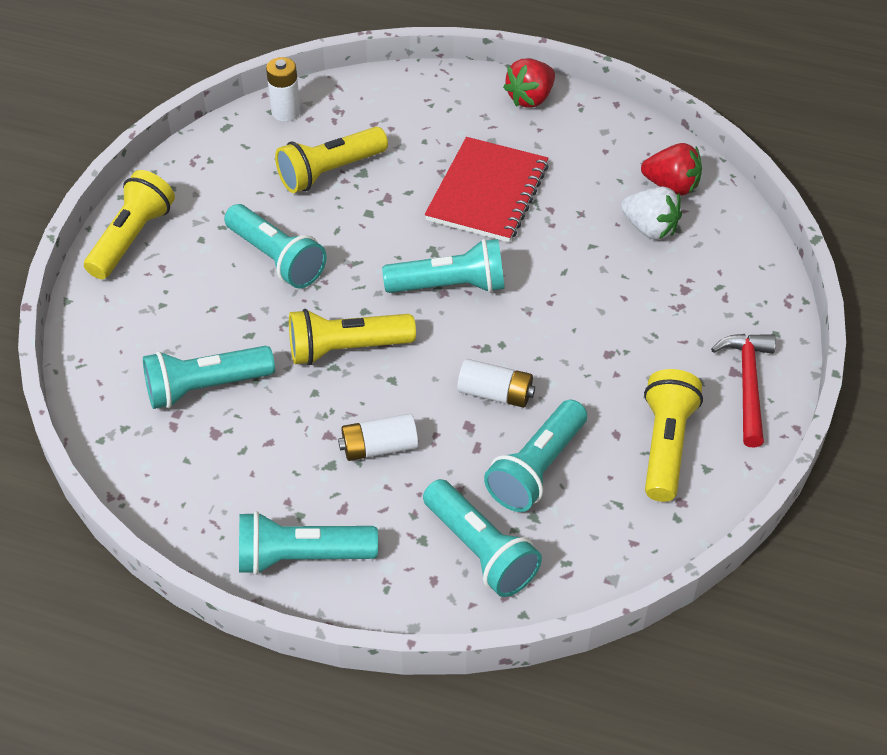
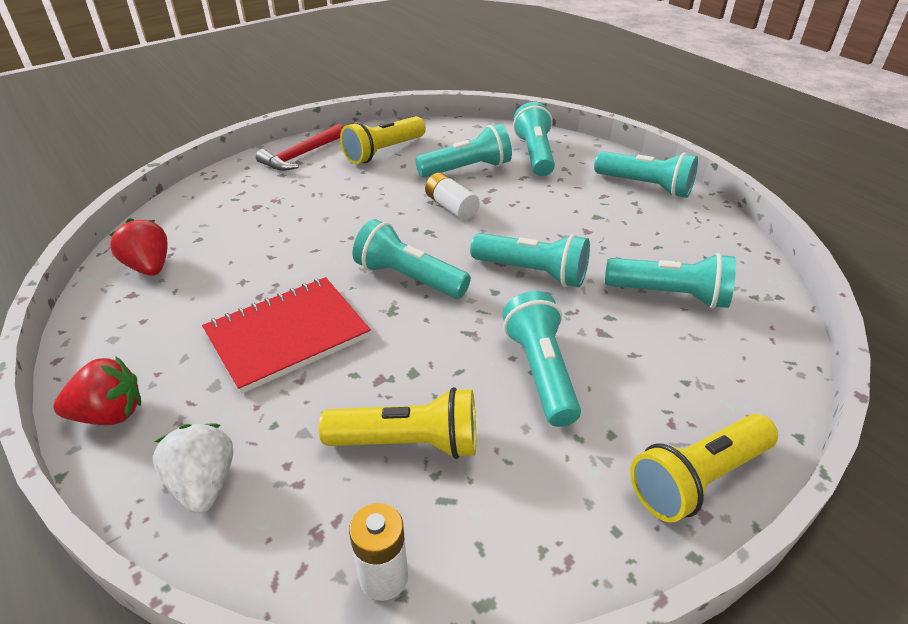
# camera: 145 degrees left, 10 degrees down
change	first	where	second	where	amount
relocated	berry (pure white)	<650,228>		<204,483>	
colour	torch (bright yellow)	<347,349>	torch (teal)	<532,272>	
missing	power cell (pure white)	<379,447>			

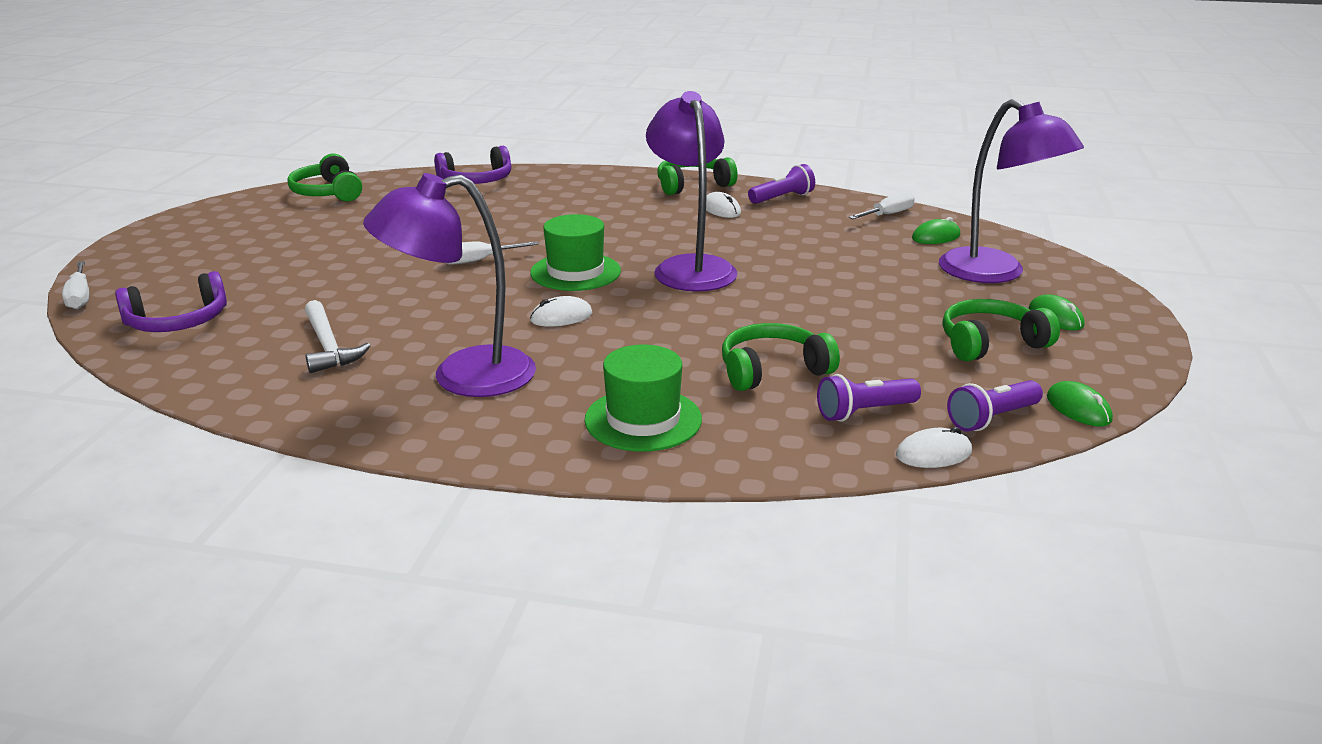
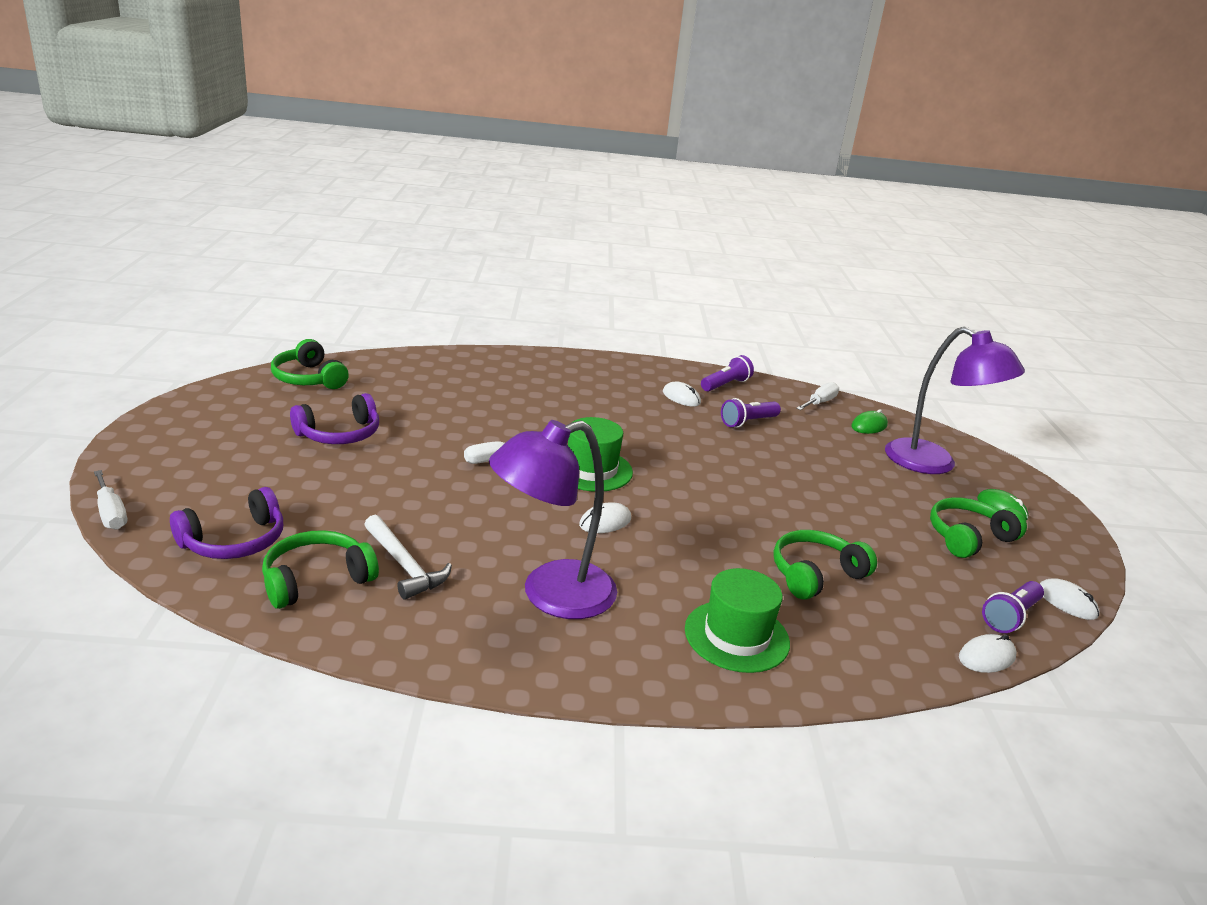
# camera: 15 degrees left, 0 degrees up
change	first	where	second	where	amount
missing	reading lamp (purple)	<690,267>			
relocated	headset (purple)	<477,180>		<339,434>	
relocated	headset (emerald)	<692,185>		<316,580>	
relocated	torch (purple)	<864,412>		<748,422>	
colour	PC mouse (emerald)	<1078,408>	PC mouse (pure white)	<1067,602>	

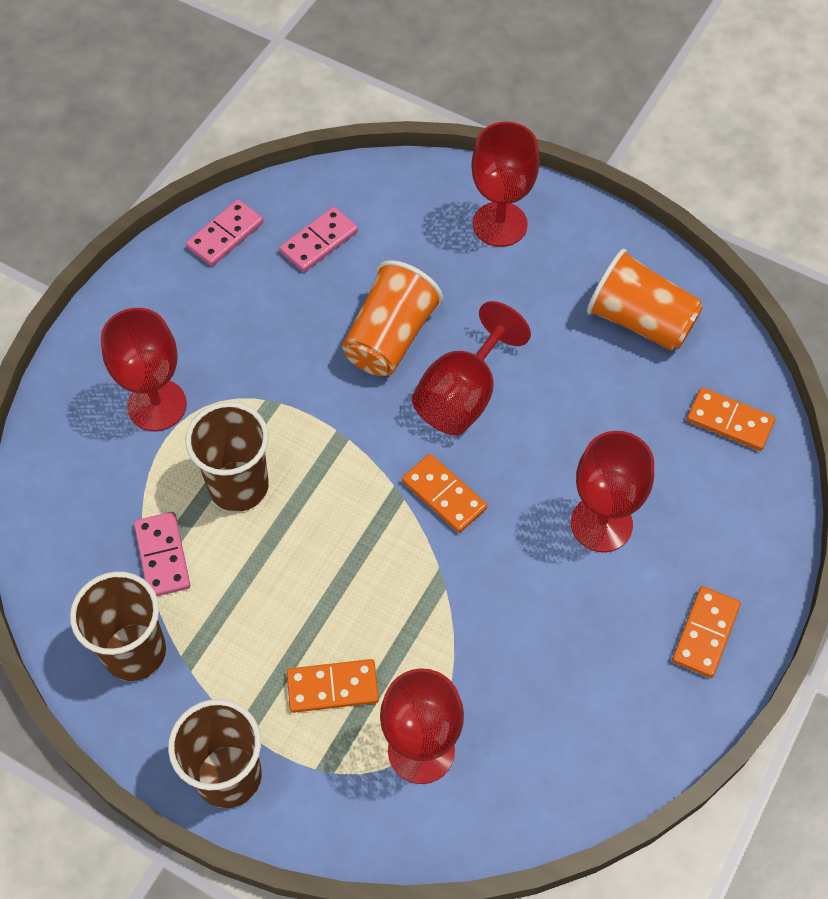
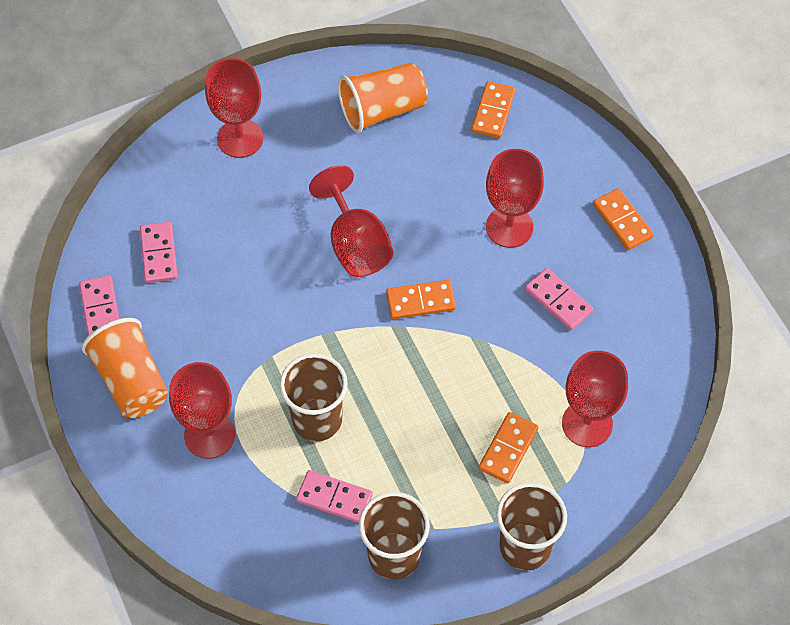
# camera: 55 degrees left, 0 degrees up
change	first	where	second	where	amount
relocated	beaker (orange)	<390,337>		<131,381>	
spun	domino (orange)	<730,421>		<493,111>	45 degrees counterclockwise
appeared			domino (pink)	<558,301>	

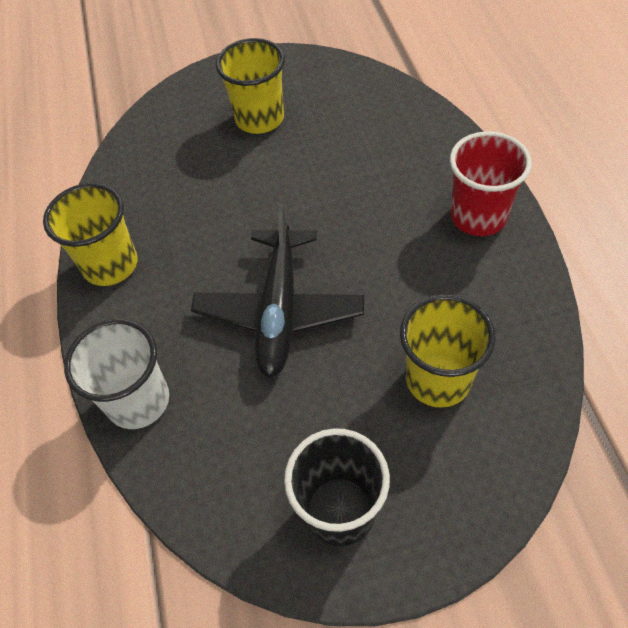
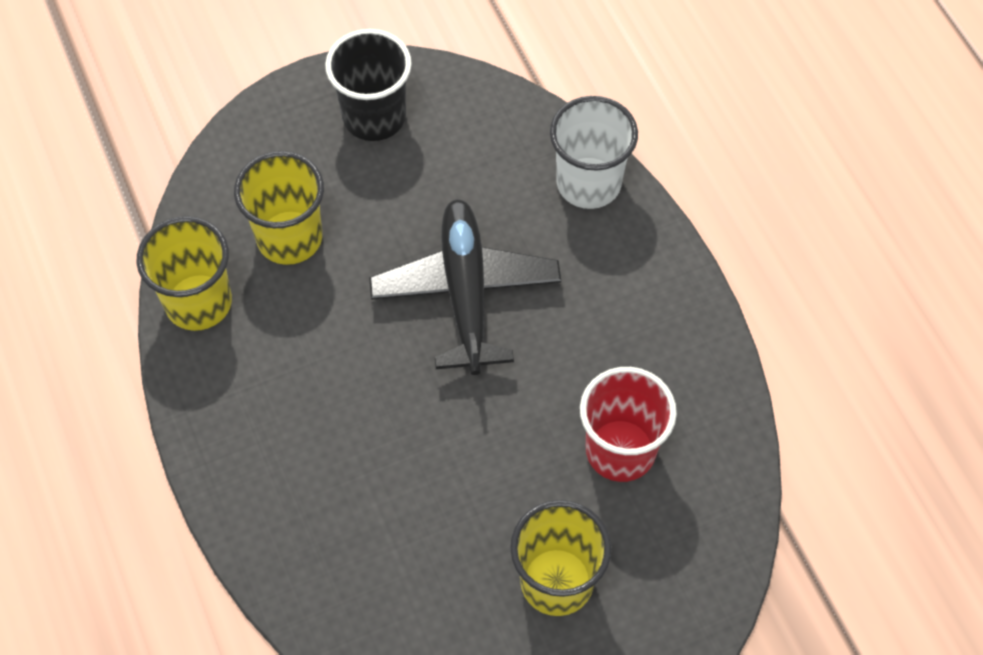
# camera: 165 degrees right, 5 degrees up
change	first	where	second	where	amount
relocated	beaker (scarlet)	<478,216>		<620,450>	
relocated	beaker (bright yellow)	<110,265>		<198,302>	

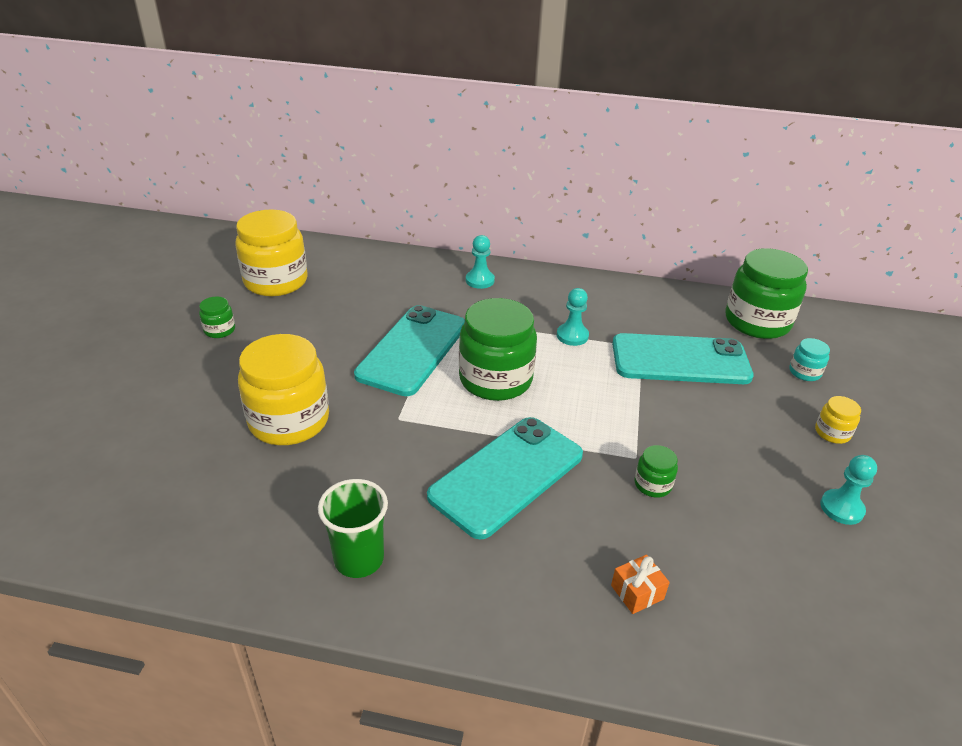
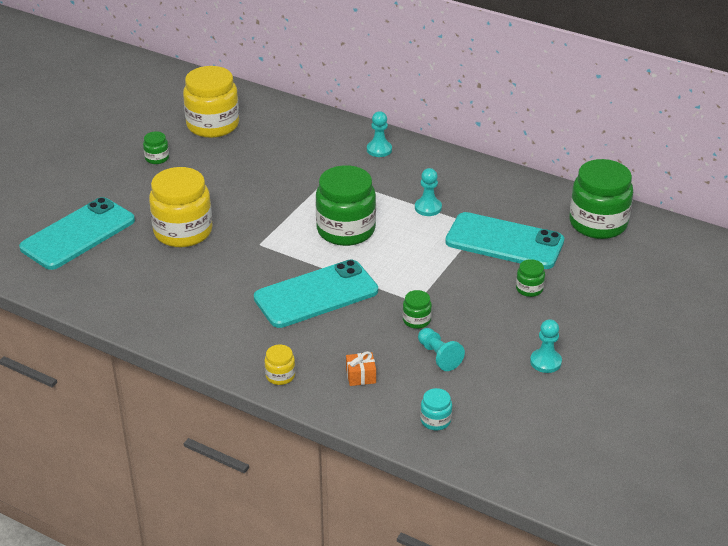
# camera: 20 degrees right, 0 degrees up
change	first	where	second	where	amount
relocated	mobile phone (teal)	<412,350>		<78,234>	
relocated	preserve jar (teal)	<804,372>		<435,420>	
relocated	preserve jar (bright yellow)	<832,433>		<280,376>	
missing	beaker (emerald)	<359,559>			
appeared			preserve jar (emerald)	<529,289>	
appeared			game pawn (teal)	<438,356>	

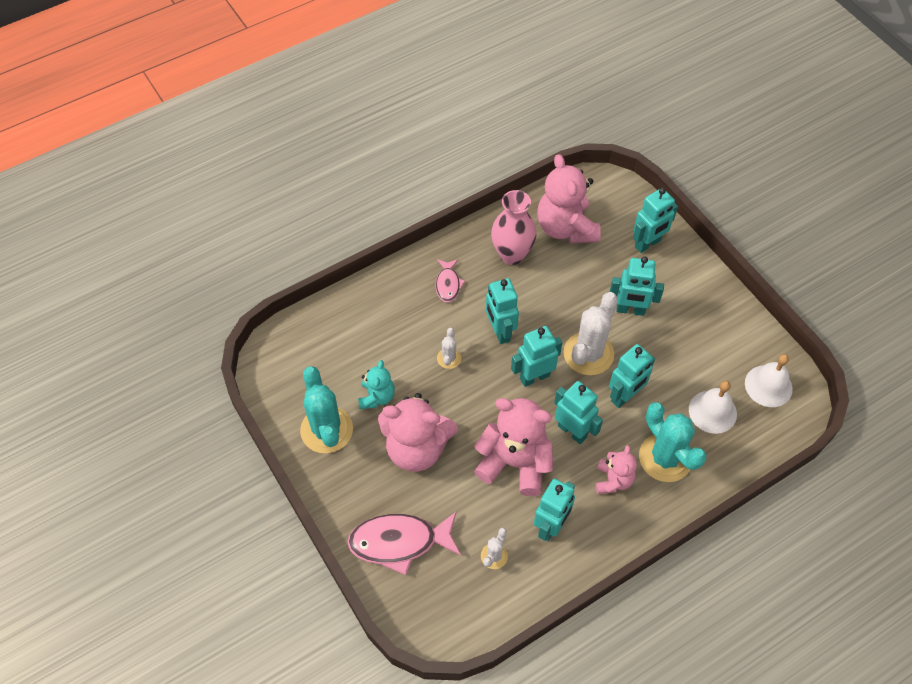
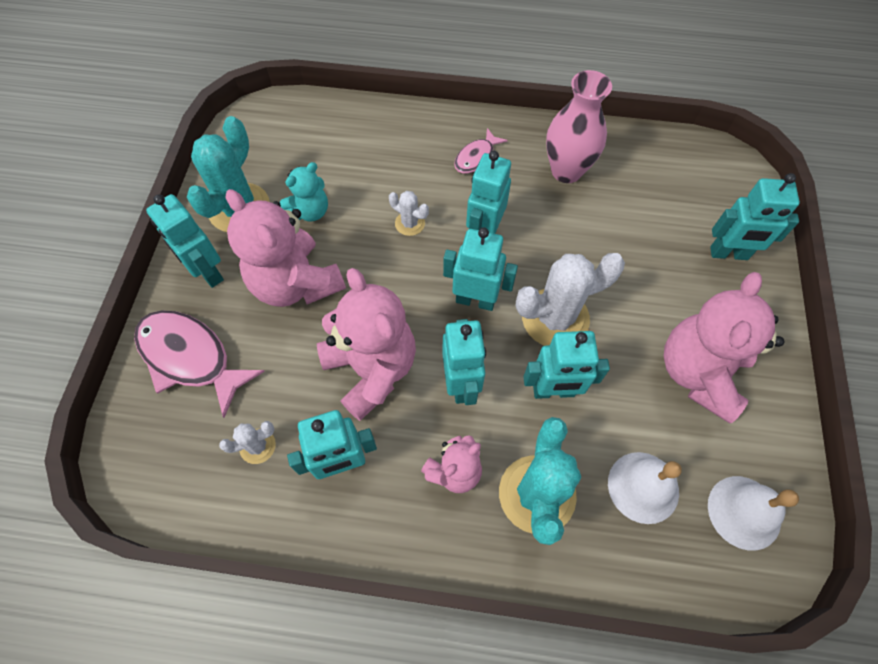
# camera: 40 degrees right, 5 degrees up
change	first	where	second	where	amount
relocated	teddy bear (pink)	<566,228>		<698,373>	
relocated	robot (teal)	<630,310>		<208,272>	
spun	saguaro cactus (pure white)	<449,358>		<410,223>	75 degrees clockwise

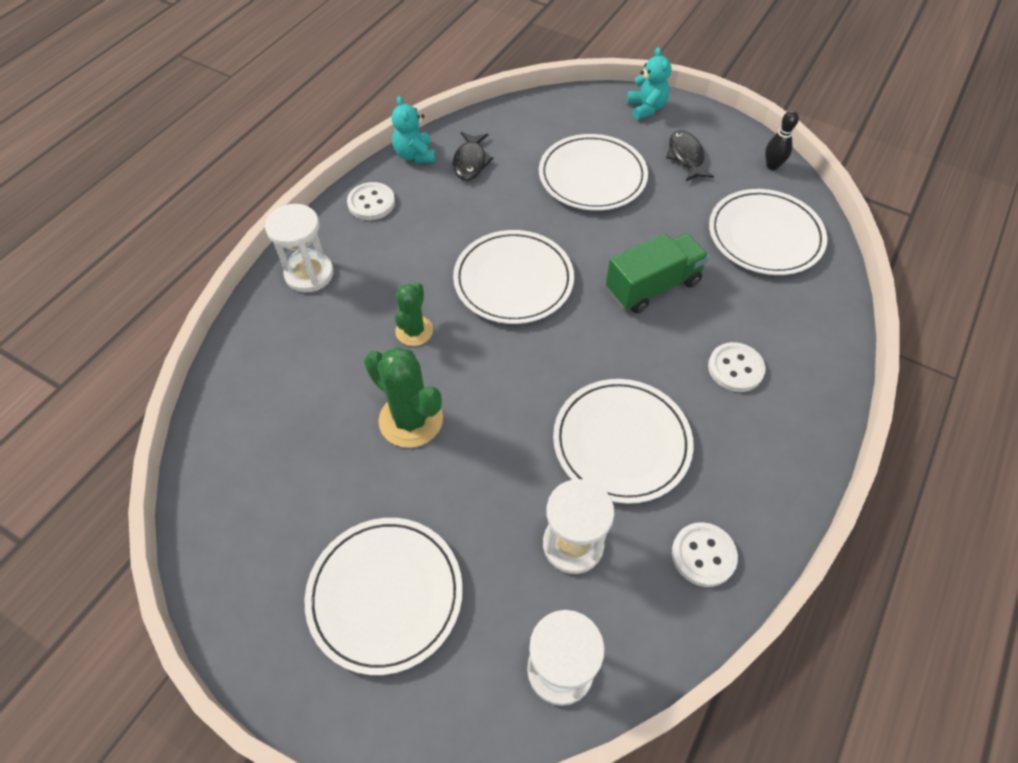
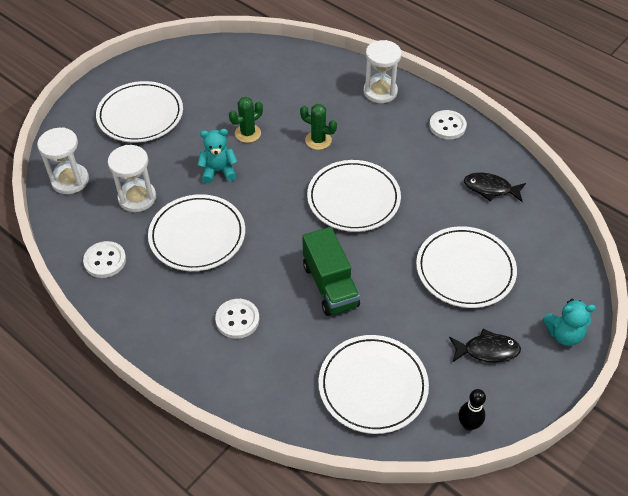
# camera: 100 degrees right, 5 degrees down
change	first	where	second	where	amount
relocated	teddy bear (teal)	<415,155>		<218,171>	
size	saguaro cactus (emerald)	<411,420>		<248,133>	x0.64

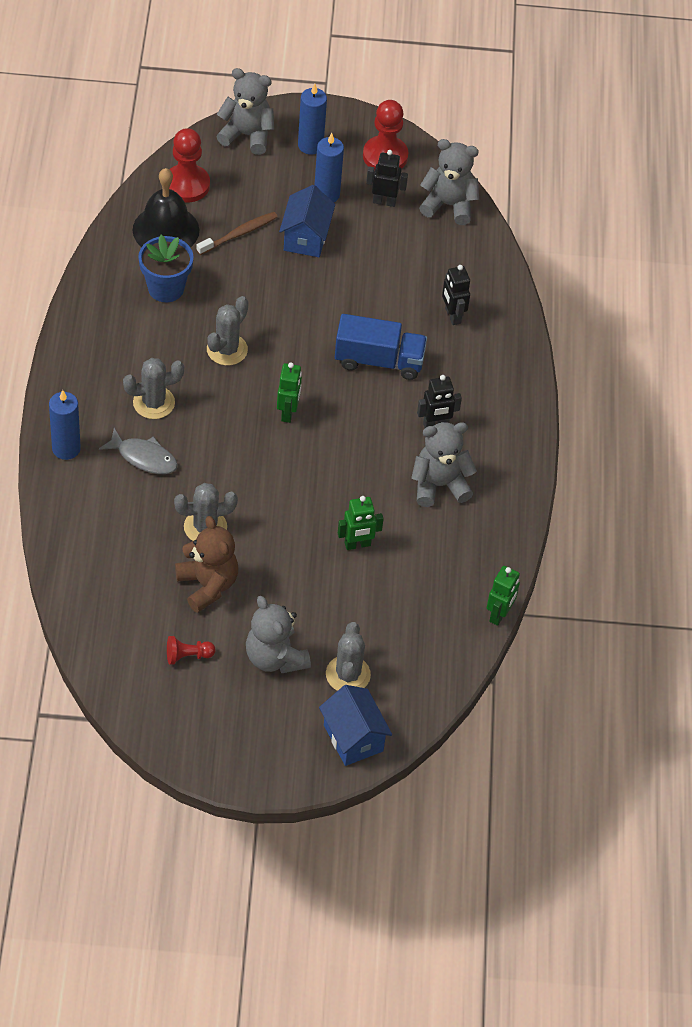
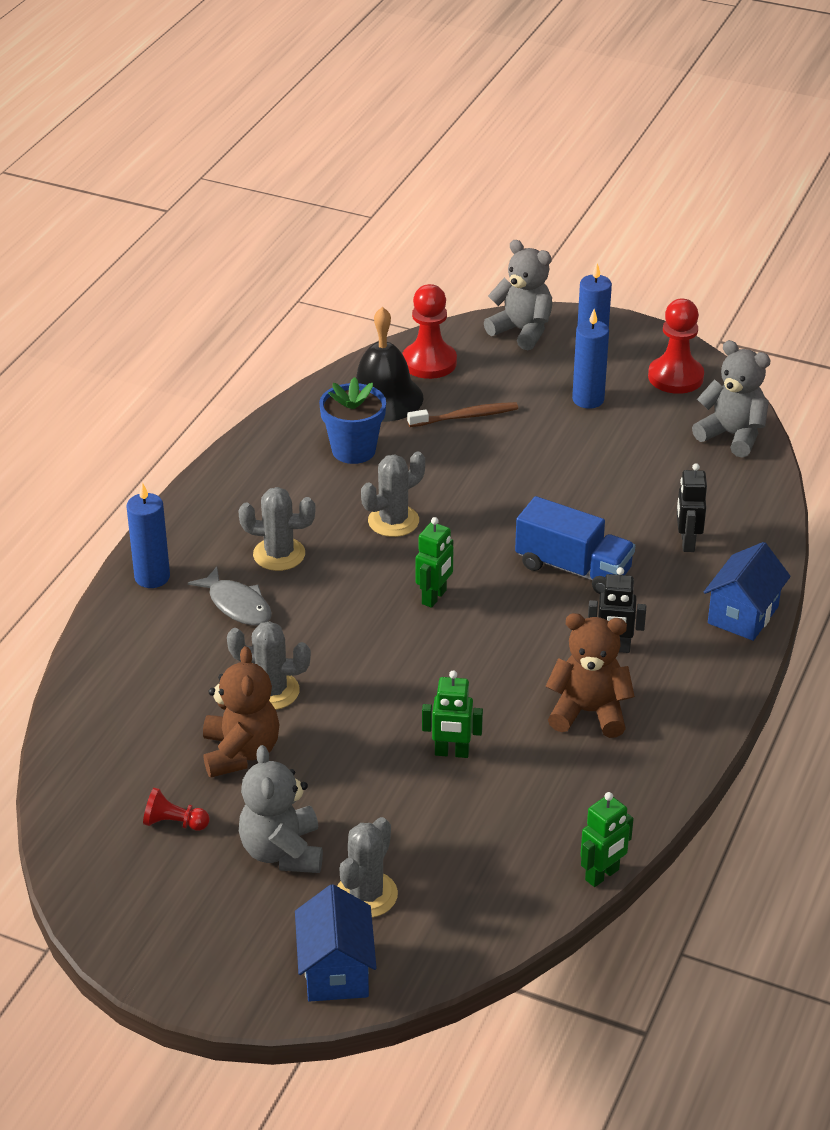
# camera: 25 degrees right, 15 degrees down
change	first	where	second	where	amount
missing	robot (ebony)	<384,201>			
relocated	house (royal blue)	<306,238>		<743,615>	
colour	teddy bear (ash-grey)	<439,485>	teddy bear (brown)	<589,712>	

